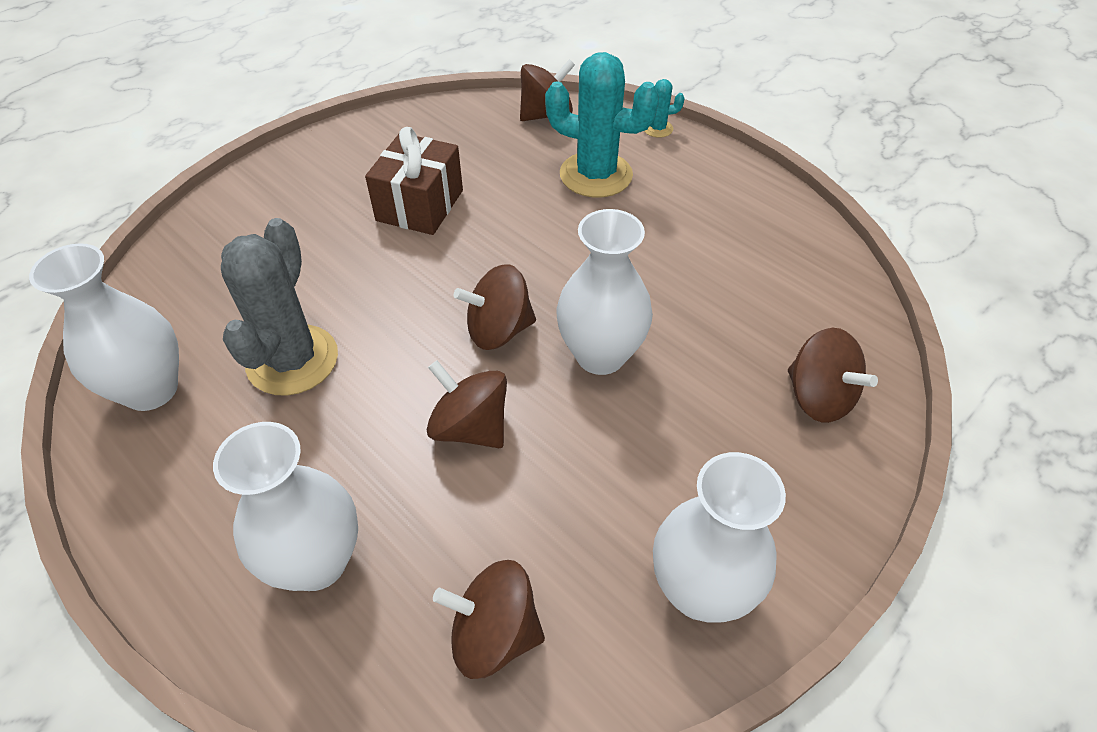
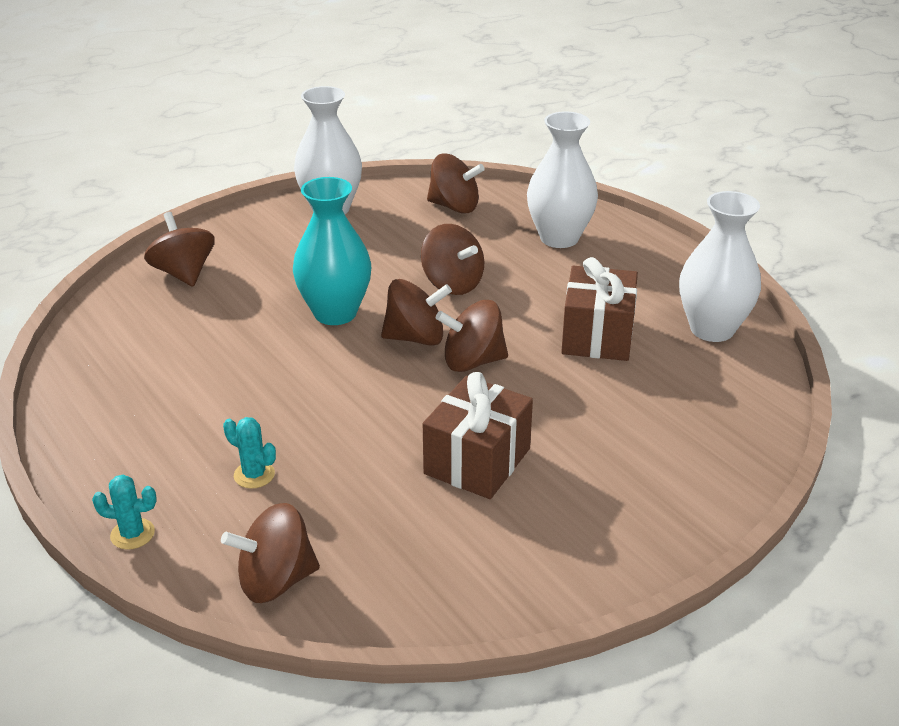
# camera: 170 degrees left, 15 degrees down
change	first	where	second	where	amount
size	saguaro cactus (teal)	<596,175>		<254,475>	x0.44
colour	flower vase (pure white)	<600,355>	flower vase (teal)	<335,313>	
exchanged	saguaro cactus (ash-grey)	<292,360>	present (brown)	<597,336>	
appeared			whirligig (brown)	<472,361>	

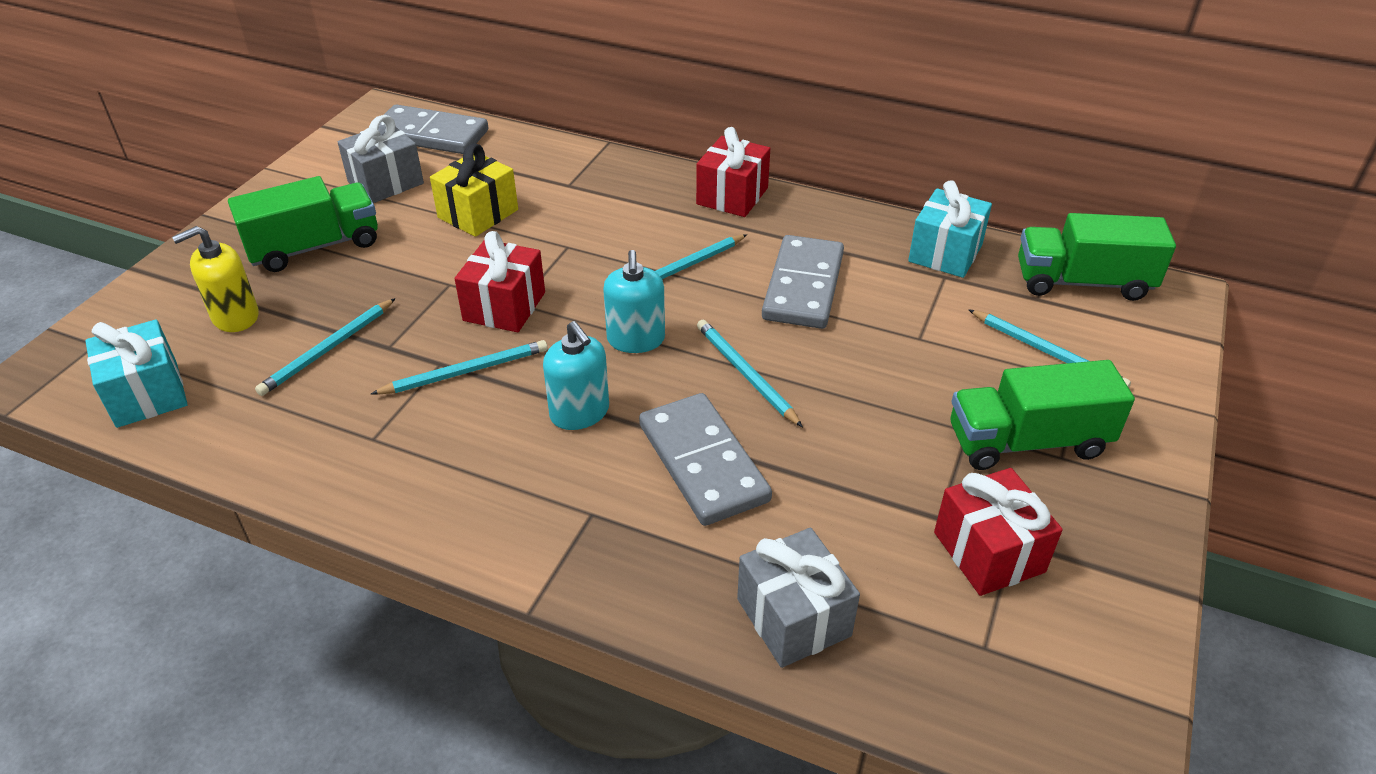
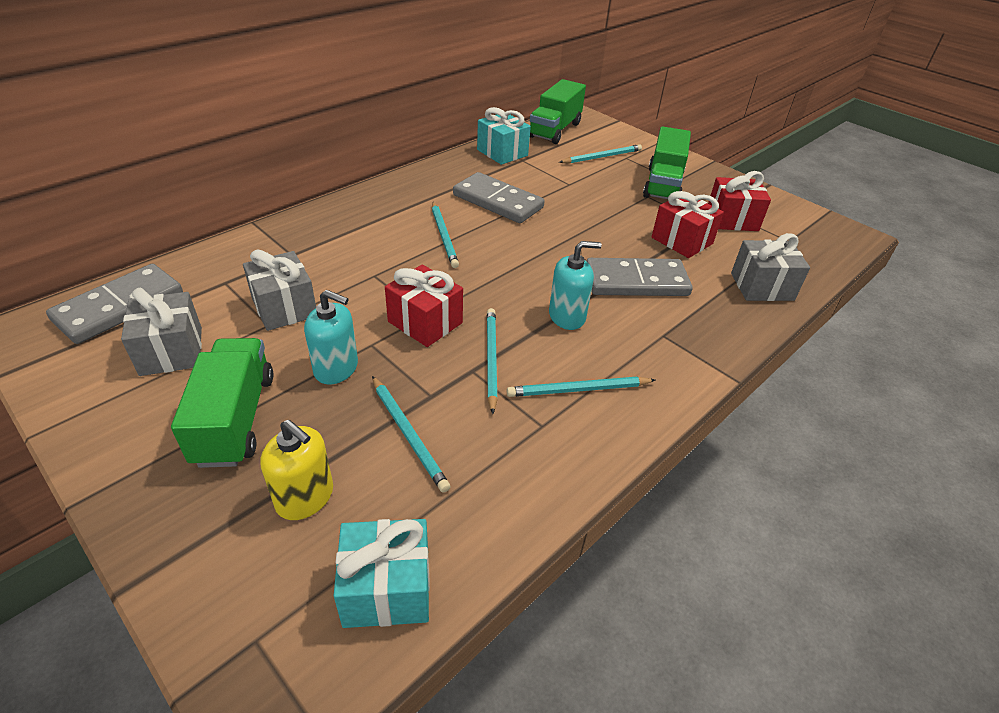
# camera: 70 degrees left, 0 degrees up
change	first	where	second	where	amount
relocated	present (scarlet)	<732,196>		<682,240>	
colour	present (bright yellow)	<478,214>	present (ash-grey)	<284,307>	
spun	soap dispenser (bright yellow)	<235,317>		<305,497>	45 degrees counterclockwise
relocated	soap dispenser (teal)	<636,339>		<336,368>	
relocated	wooden pencil (teal)	<746,375>		<579,390>	

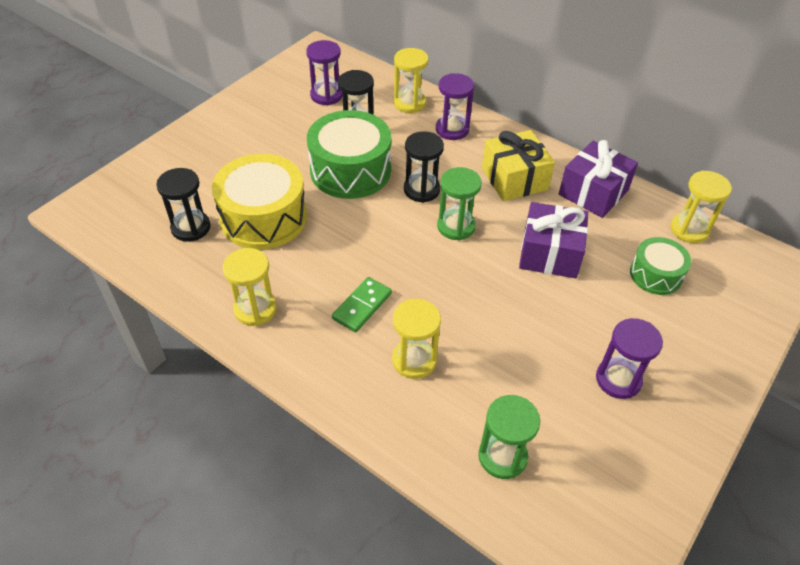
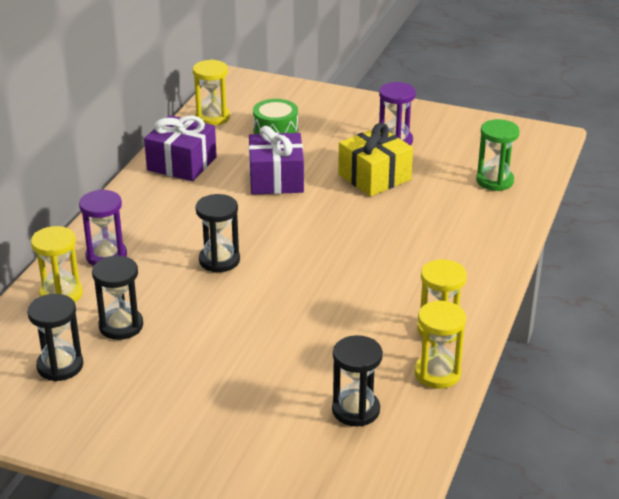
# camera: 105 degrees left, 15 degrees down
change	first	where	second	where	amount
colour	hourglass (purple)	<326,95>	hourglass (ebony)	<60,366>	
missing	toy drum (emerald)	<350,170>			
relocated	present (bright yellow)	<514,179>		<374,177>	
missing	toy drum (bright yellow)	<263,217>			
missing	hourglass (emerald)	<456,226>			
missing	domino (emerald)	<362,306>			
relocated	hourglass (bright yellow)	<414,360>		<437,373>	

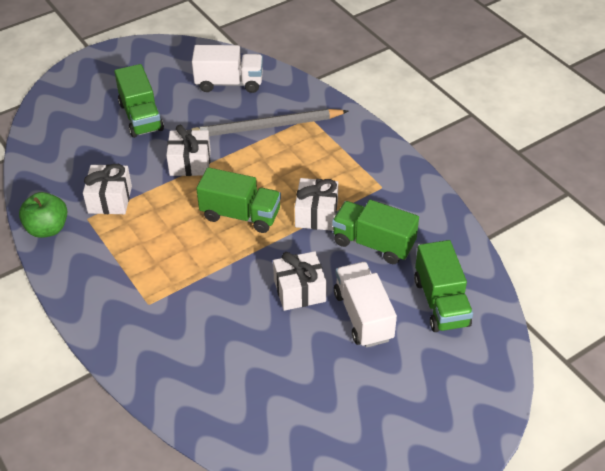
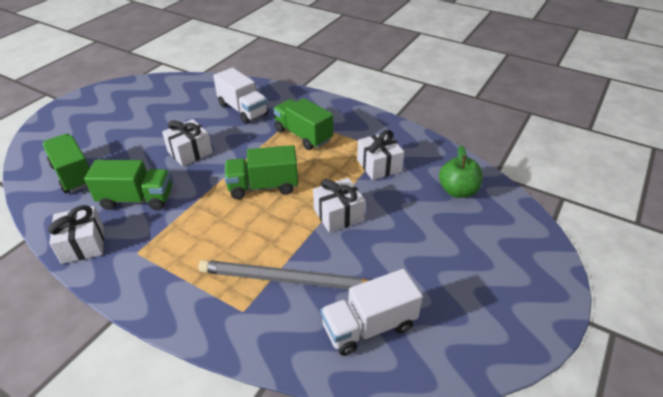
# camera: 155 degrees right, 5 degrees down
change	first	where	second	where	amount
relocated	lorry (emerald)	<141,117>		<303,135>	
spun	wooden pencil (ash-grey)	<267,127>		<287,280>	135 degrees counterclockwise
relocated	present (pure white)	<316,214>		<83,244>	
relocated	toy apple (emerald)	<47,229>		<457,191>	
relocated	lorry (pure white)	<363,316>		<243,110>	

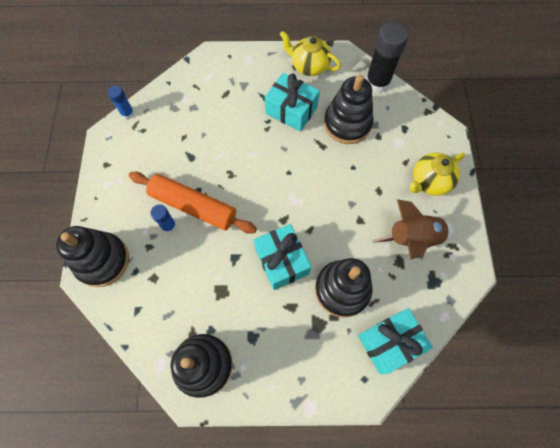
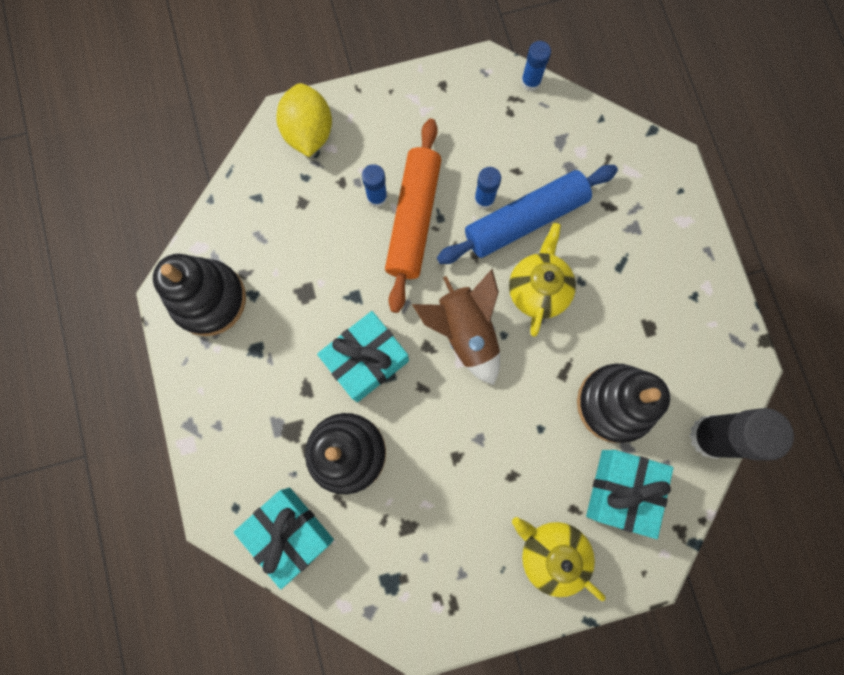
# camera: 75 degrees right, 10 degrees up
change	first	where	second	where	amount
relocated	tea pot (bright yellow)	<309,66>		<538,289>	
relocated	present (teal)	<291,110>		<621,491>	
relocated	toy rocket (brown)	<412,239>		<465,332>	
exchanged	ring stacker (ebony)	<102,260>	lemon (bright yellow)	<309,133>	
appeared			pastry roller (royal blue)	<525,220>	
appeared			glue (royal blue)	<484,199>	

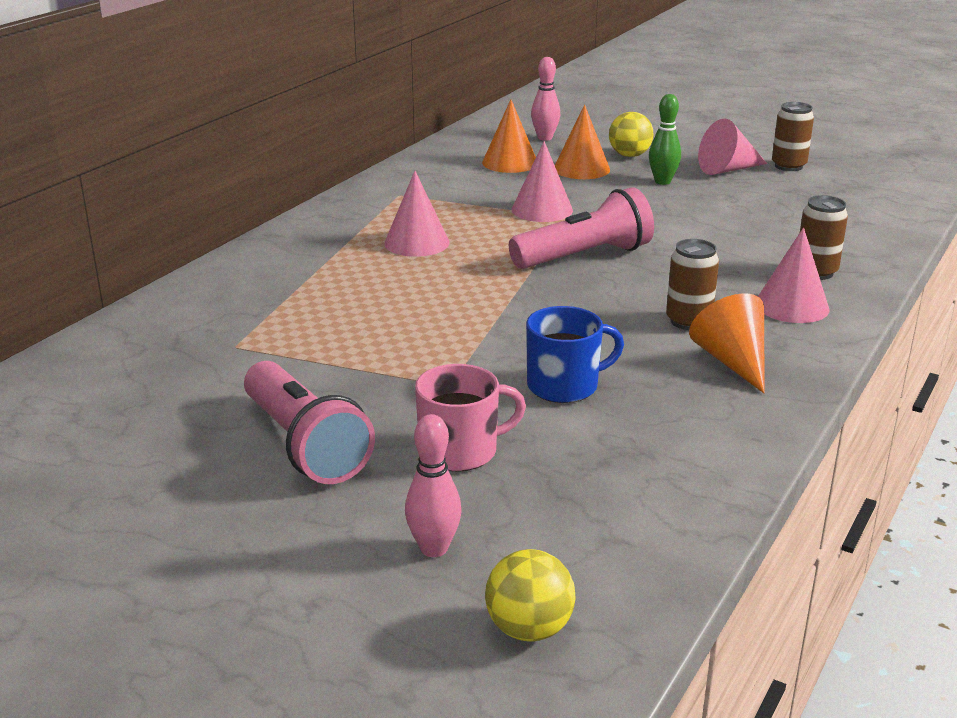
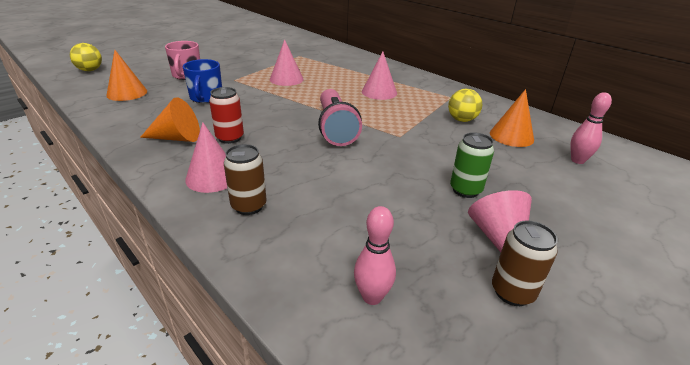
# camera: 105 degrees right, 5 degrees up
change	first	where	second	where	amount
exchanged	skittle (emerald)	<662,181>	soda can (emerald)	<465,190>	
relocated	solid cone (orange)	<581,169>		<127,93>	
relocated	play ball (bright yellow)	<629,155>		<462,120>	
relocated	solid cone (pink)	<542,209>		<286,79>	
colour	soda can (brown)	<688,321>	soda can (scarlet)	<230,138>	
missing	torch (pink)	<305,445>			
relocated	skittle (pink)	<434,548>		<372,297>	

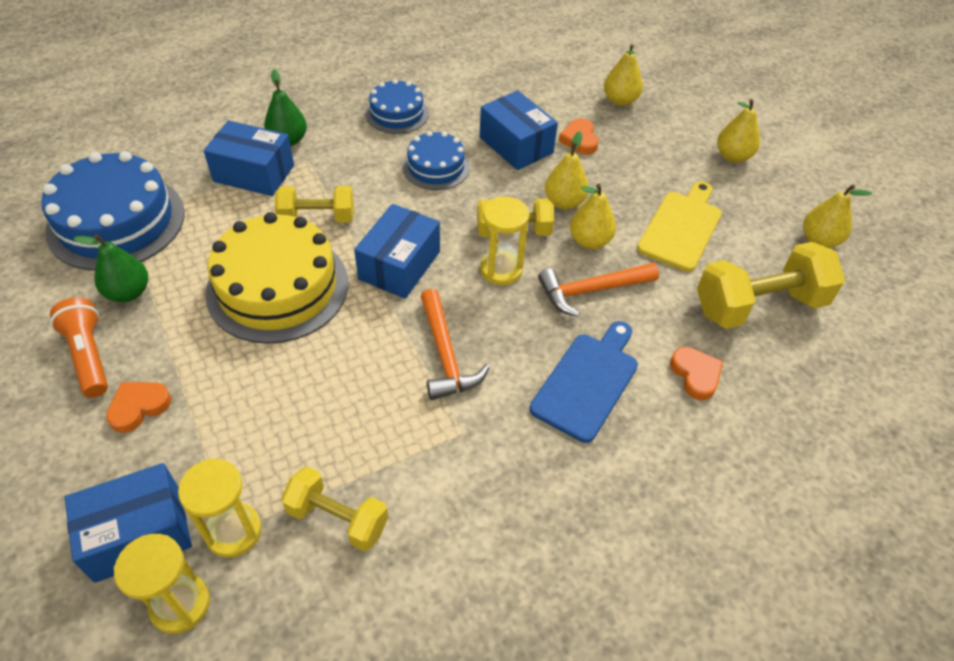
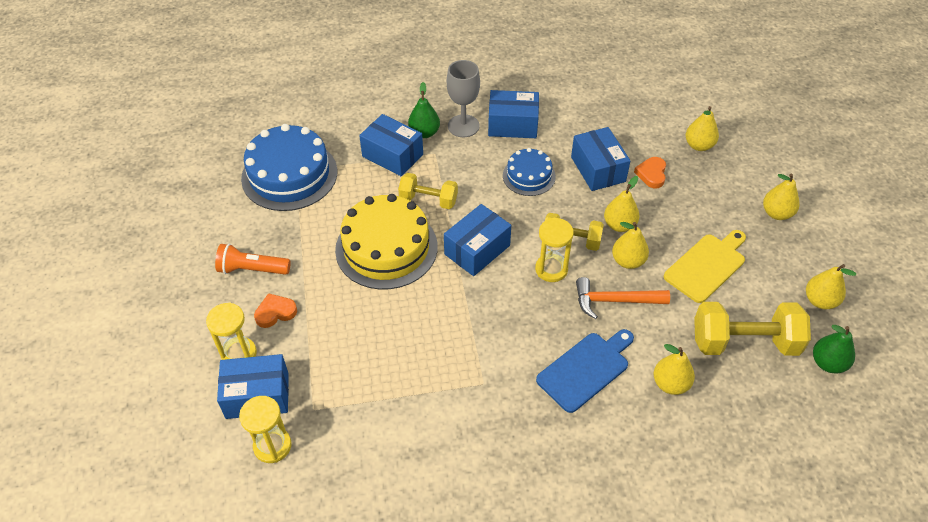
# camera: 20 degrees right, 0 degrees up
change	first	where	second	where	amount
exchanged	cake (royal blue)	<397,113>	box (royal blue)	<512,125>	
relocated	toy pear (emerald)	<128,292>		<828,363>	
missing	carpenter's hammer (orange)	<445,354>			
spun	torch (orange)	<89,355>		<252,269>	75 degrees counterclockwise
exchanged	heart shape (orange)	<695,375>	toy pear (bright yellow)	<670,384>	
relocated	hourglass (bright yellow)	<233,531>		<239,354>	
missing	free weight (bright yellow)	<337,518>			
appeared			wine glass (ash-grey)	<463,126>	

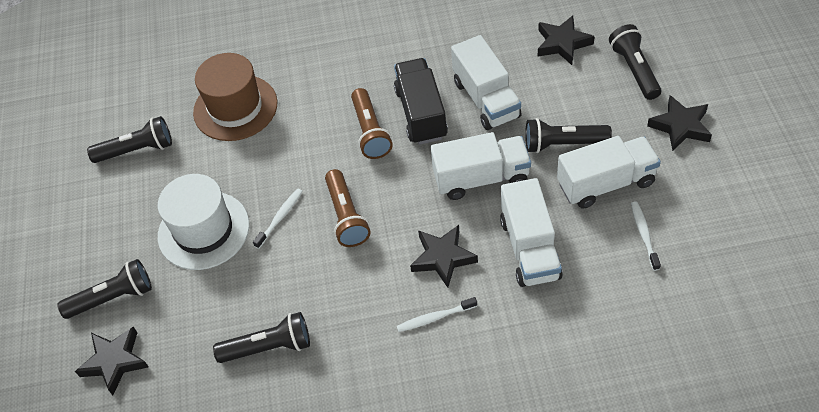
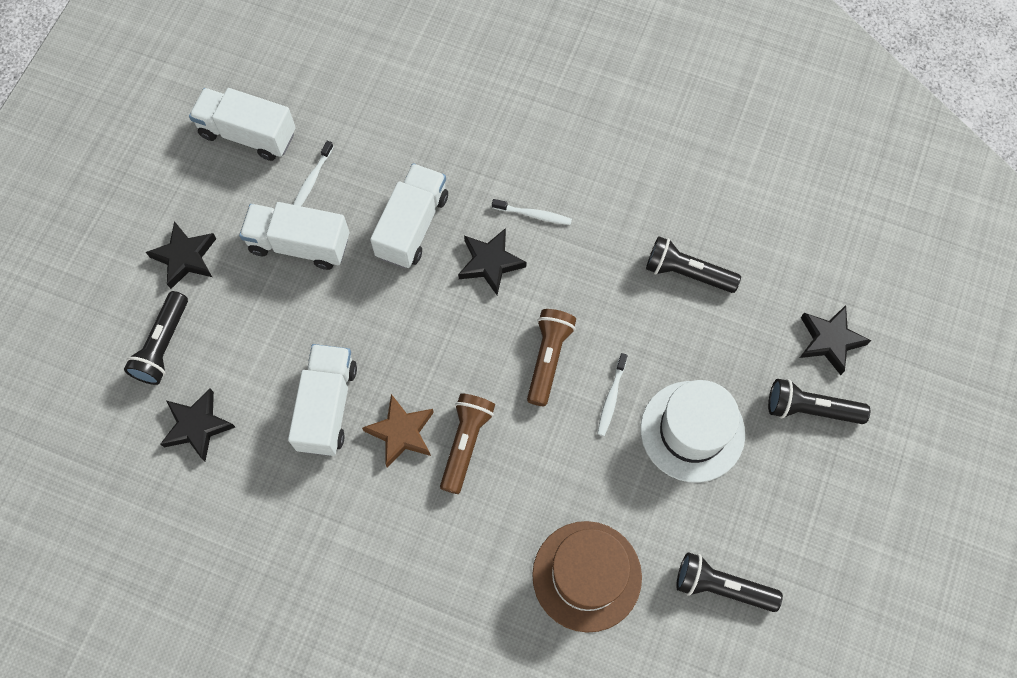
# camera: 155 degrees left, 15 degrees up
change	first	where	second	where	amount
exchanged	lorry (ebony)	<421,113>	star (brown)	<401,432>	
missing	torch (ebony)	<563,144>			
relocated	lorry (pure white)	<481,178>		<248,134>	
spun	tooth brush (pure white)	<280,218>		<611,398>	45 degrees counterclockwise

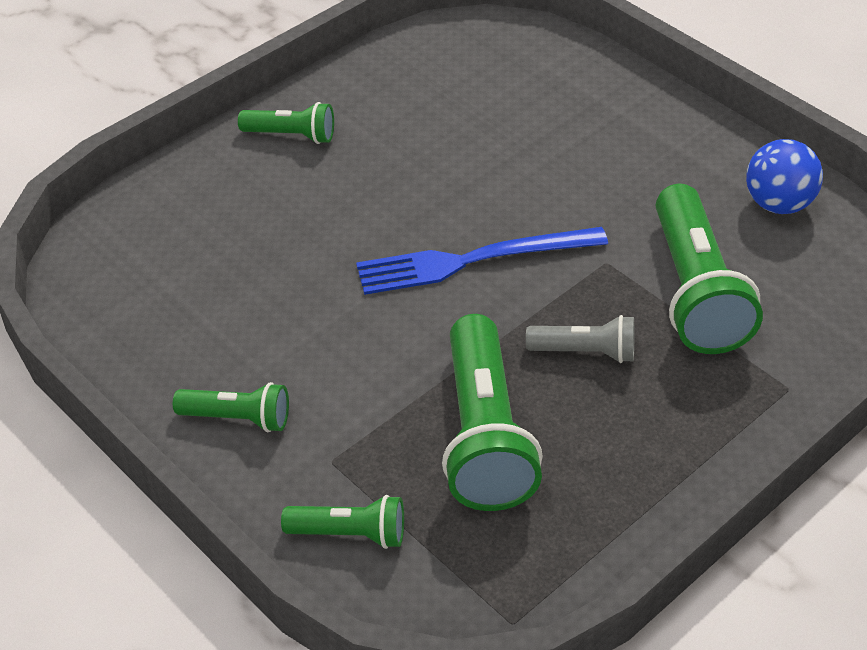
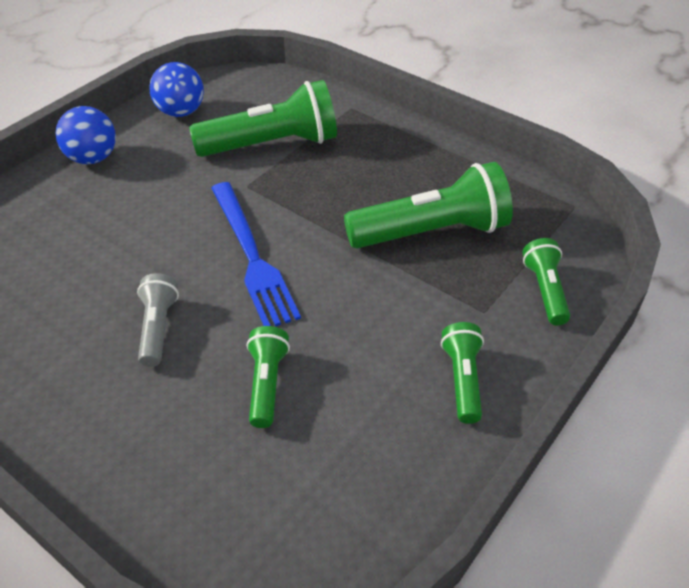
# camera: 100 degrees left, 0 degrees up
change	first	where	second	where	amount
relocated	torch (emerald)	<291,135>		<267,384>	
relocated	torch (ash-grey)	<585,352>		<158,328>	
appeared			play ball (royal blue)	<93,158>	

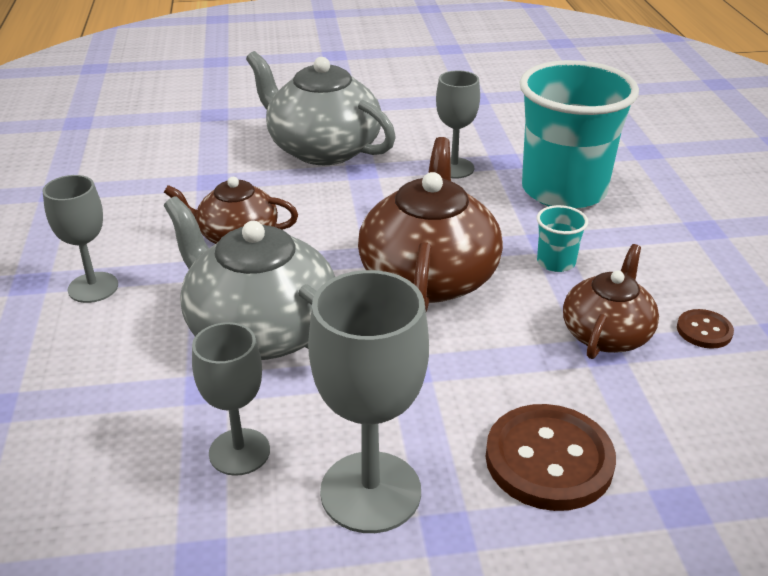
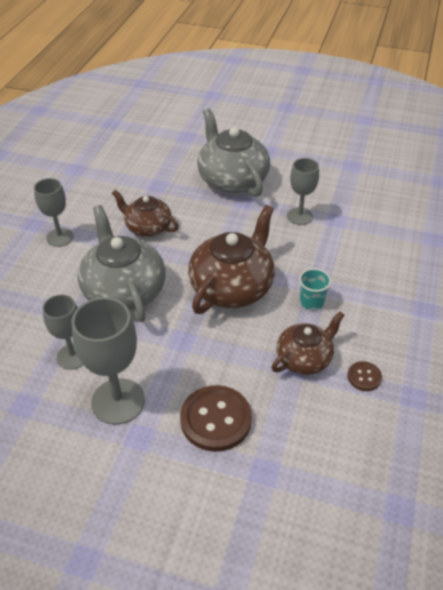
# camera: 25 degrees right, 10 degrees up
change	first	where	second	where	amount
missing	beaker (teal)	<563,191>			

